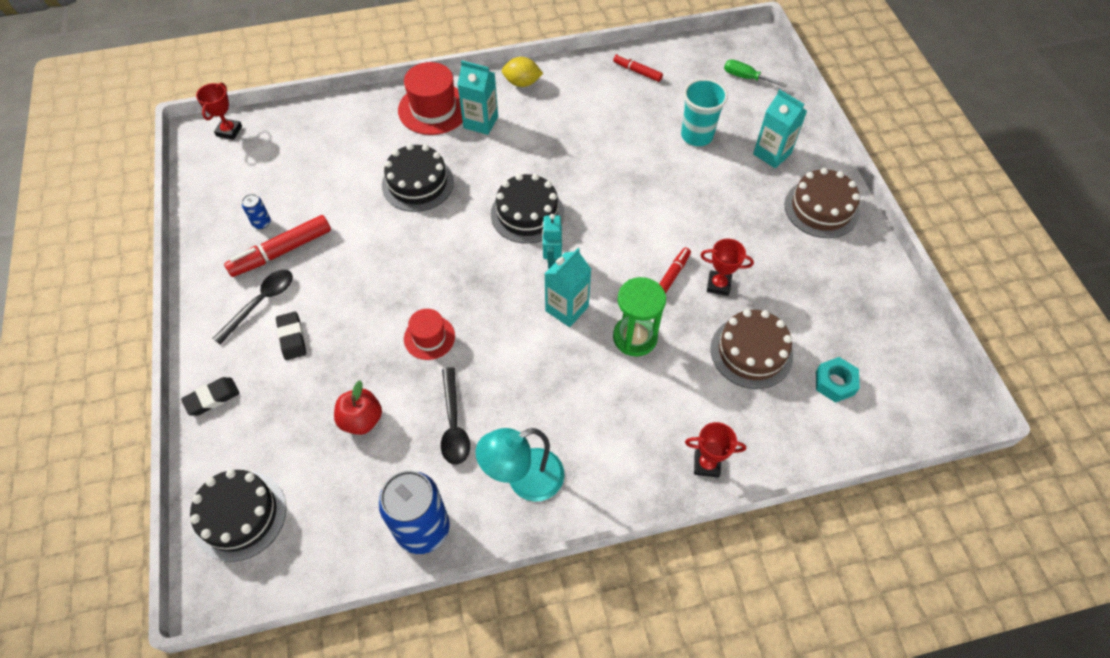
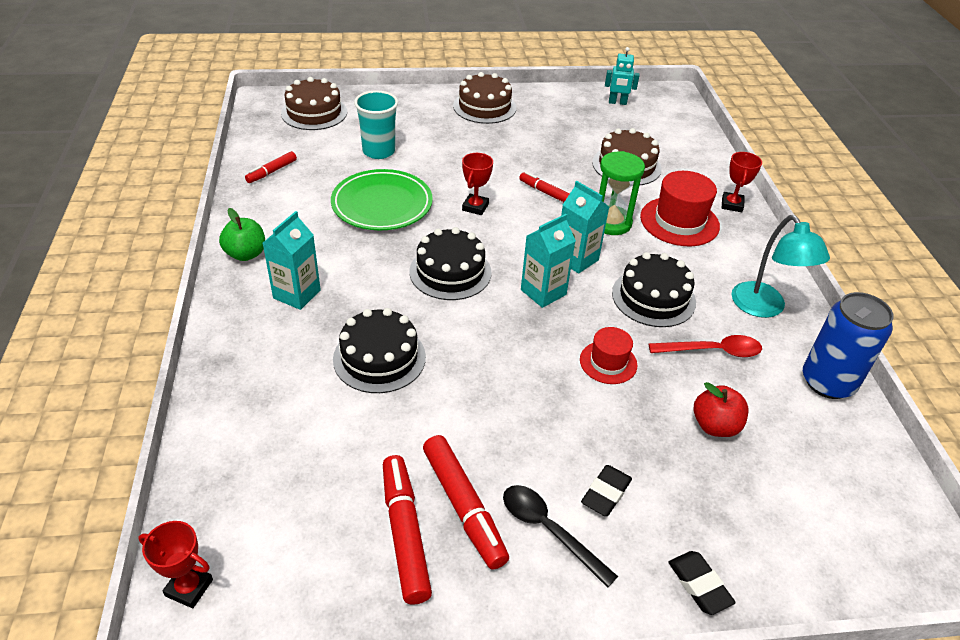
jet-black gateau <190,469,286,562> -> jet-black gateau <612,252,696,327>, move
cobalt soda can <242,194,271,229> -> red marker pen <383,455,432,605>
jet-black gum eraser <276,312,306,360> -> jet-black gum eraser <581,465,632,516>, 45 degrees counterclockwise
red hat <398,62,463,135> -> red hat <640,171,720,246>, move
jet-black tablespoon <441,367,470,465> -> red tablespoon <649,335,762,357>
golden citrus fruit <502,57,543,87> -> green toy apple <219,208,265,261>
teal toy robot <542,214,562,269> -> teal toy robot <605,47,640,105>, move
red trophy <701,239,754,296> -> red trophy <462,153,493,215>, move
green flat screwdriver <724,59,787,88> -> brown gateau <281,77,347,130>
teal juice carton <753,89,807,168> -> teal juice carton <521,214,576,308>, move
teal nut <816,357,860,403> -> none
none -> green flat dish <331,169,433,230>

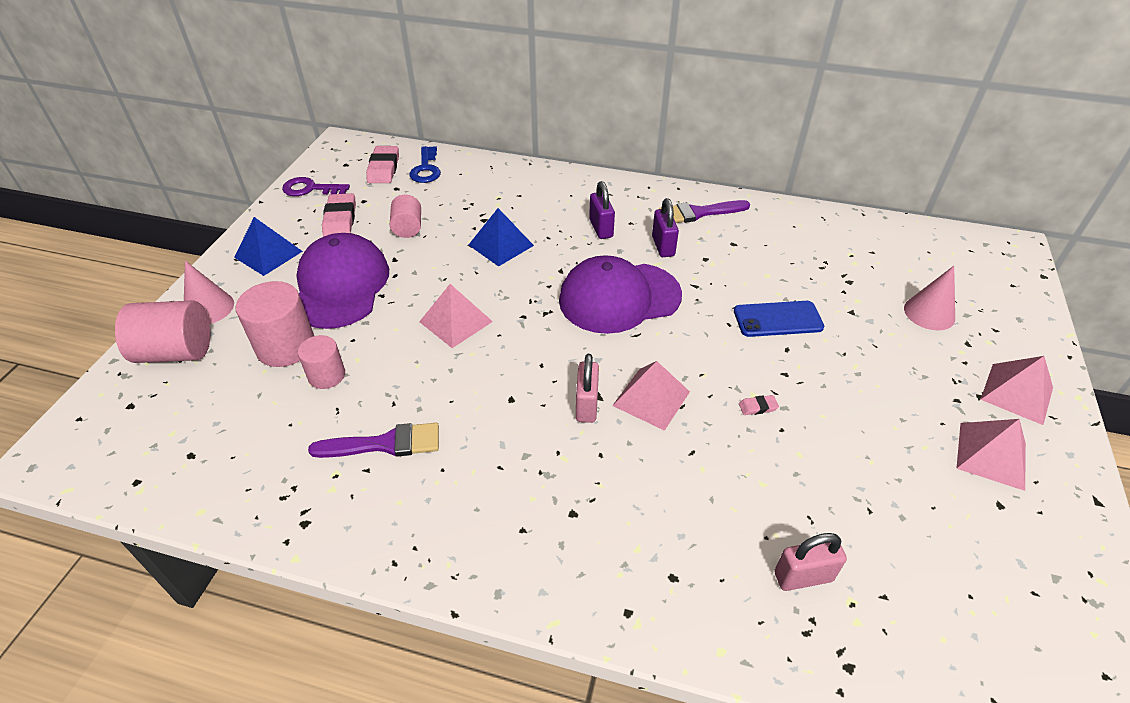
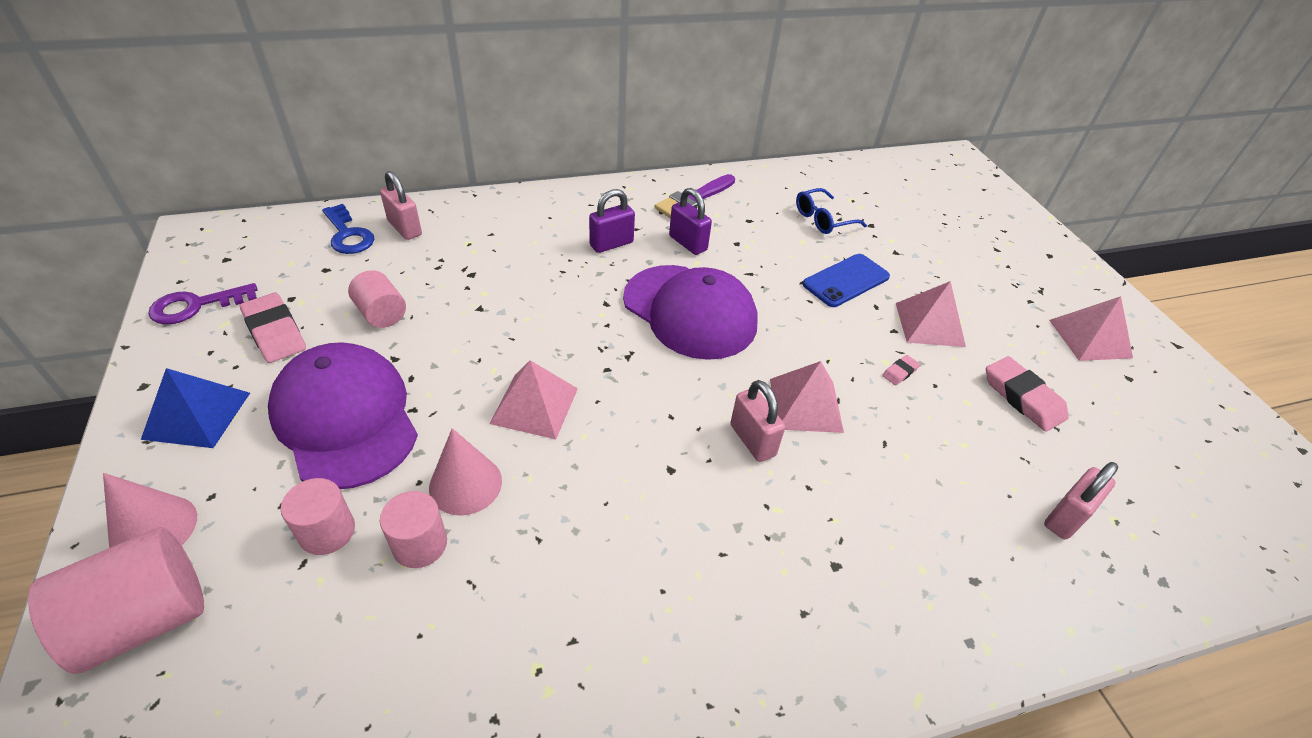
pink cylinder <236,281,314,367> -> pink cylinder <281,478,355,555>, x0.61
royal purple paint brush <308,423,439,458> -> none
pink gum eraser <366,146,399,183> -> pink gum eraser <986,356,1069,432>, move
cobalt pyramid <469,208,534,267> -> none
royal purple cap <559,255,682,334> -> royal purple cap <623,265,757,360>, 90 degrees counterclockwise
royal purple small lock <589,181,615,239> -> royal purple small lock <589,189,635,253>, 75 degrees counterclockwise
pink cone shape <904,266,955,330> -> pink cone shape <429,428,502,516>, move
pink pyramid <980,356,1053,425> -> pink pyramid <896,281,966,347>, move
none -> pink small lock <380,171,422,240>
none -> cobalt glasses <796,188,867,234>

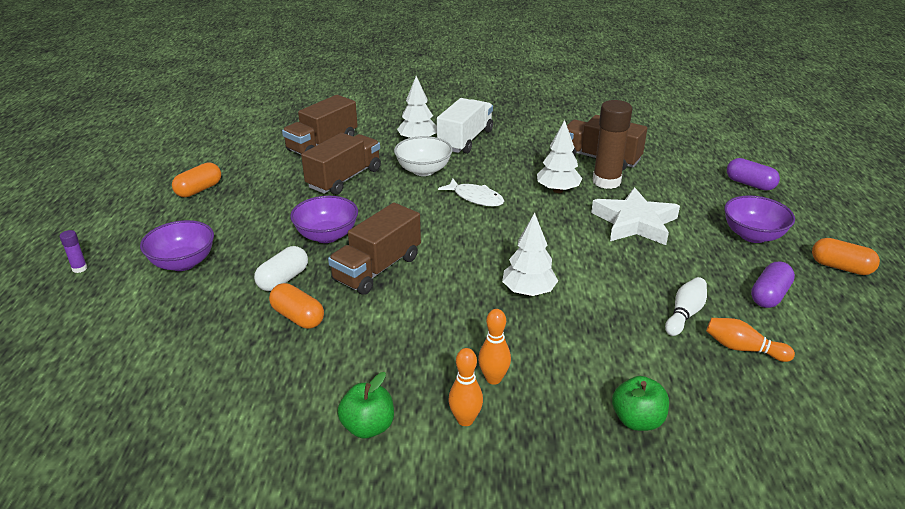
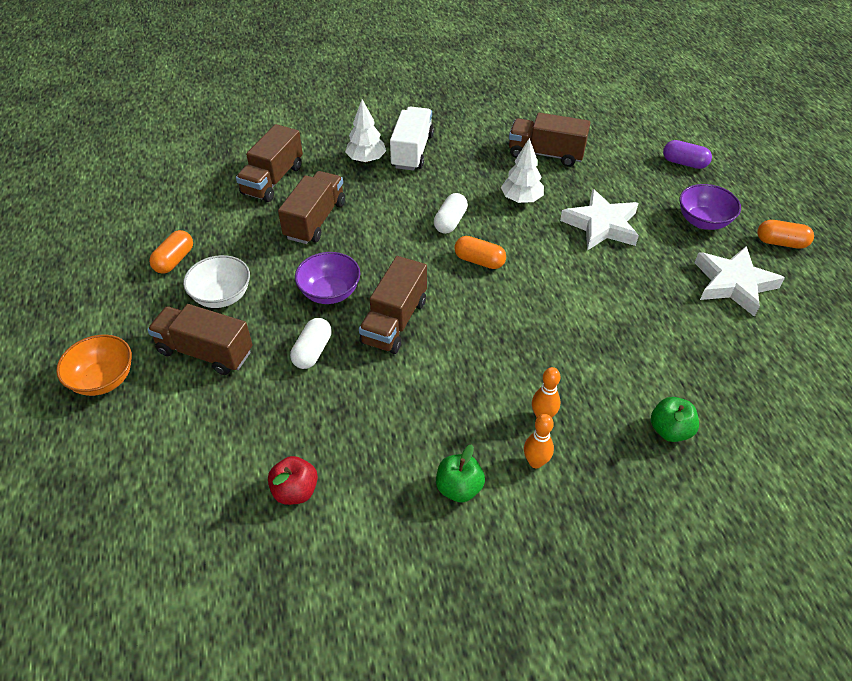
royal purple glue stick <60,230,87,273> -> orange-coloured bowl <56,334,132,396>
royal purple bowl <140,220,214,271> -> brown lorry <147,304,253,375>
orange-coloured pill <269,283,324,329> -> orange-coloured pill <454,236,506,269>, move
pure white bowl <394,136,453,176> -> pure white bowl <183,255,250,308>, move
pure white toy fish <438,179,504,206> -> pure white pill <434,193,468,234>
pure white fir tree <502,213,558,296> -> none
brown glue stick <593,100,632,189> -> none
pure white bowling pin <665,277,707,336> -> none
orange-coloured bowling pin <706,318,795,362> -> none
royal purple pill <751,261,795,308> -> pure white star <695,246,785,317>
none -> red toy apple <268,456,318,505>

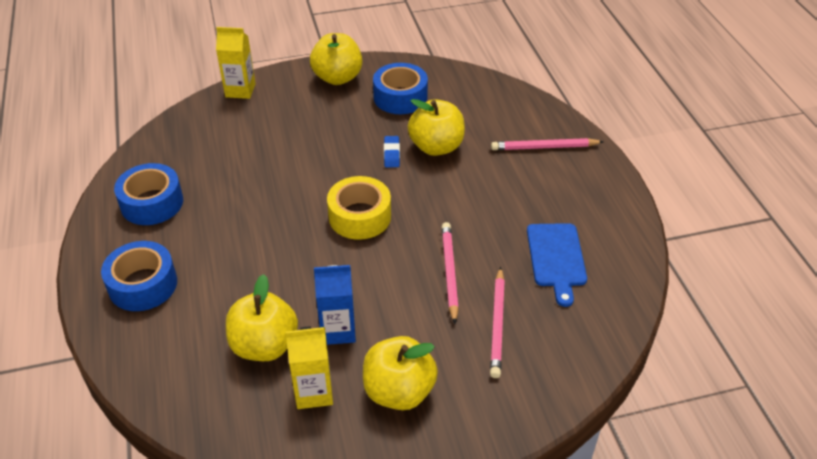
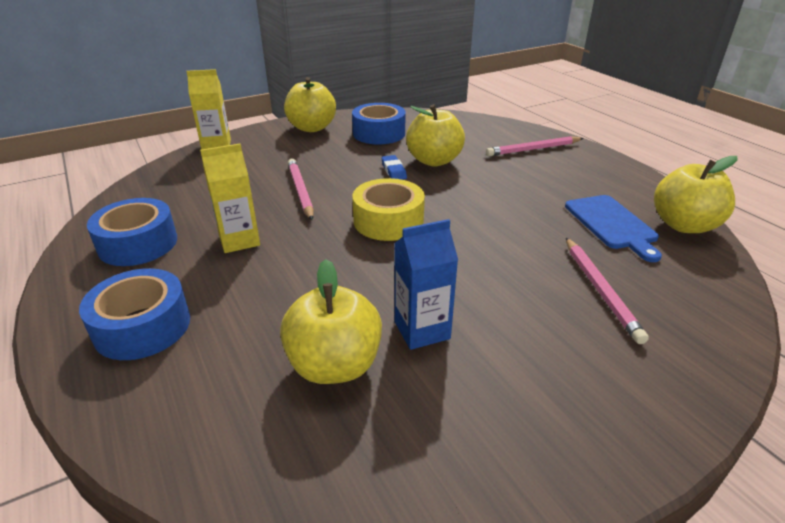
golden juice carton <286,327,333,409> -> golden juice carton <200,143,260,253>, move
golden toy apple <363,336,438,410> -> golden toy apple <654,156,738,233>, move
pink pencil <442,222,459,324> -> pink pencil <288,158,314,220>, move

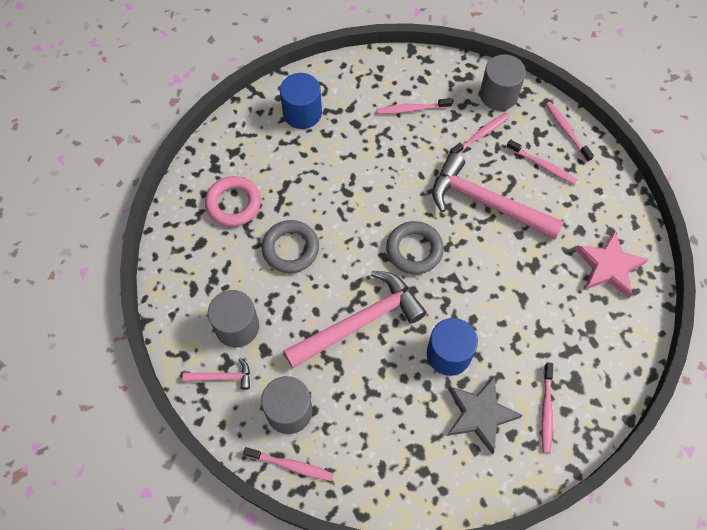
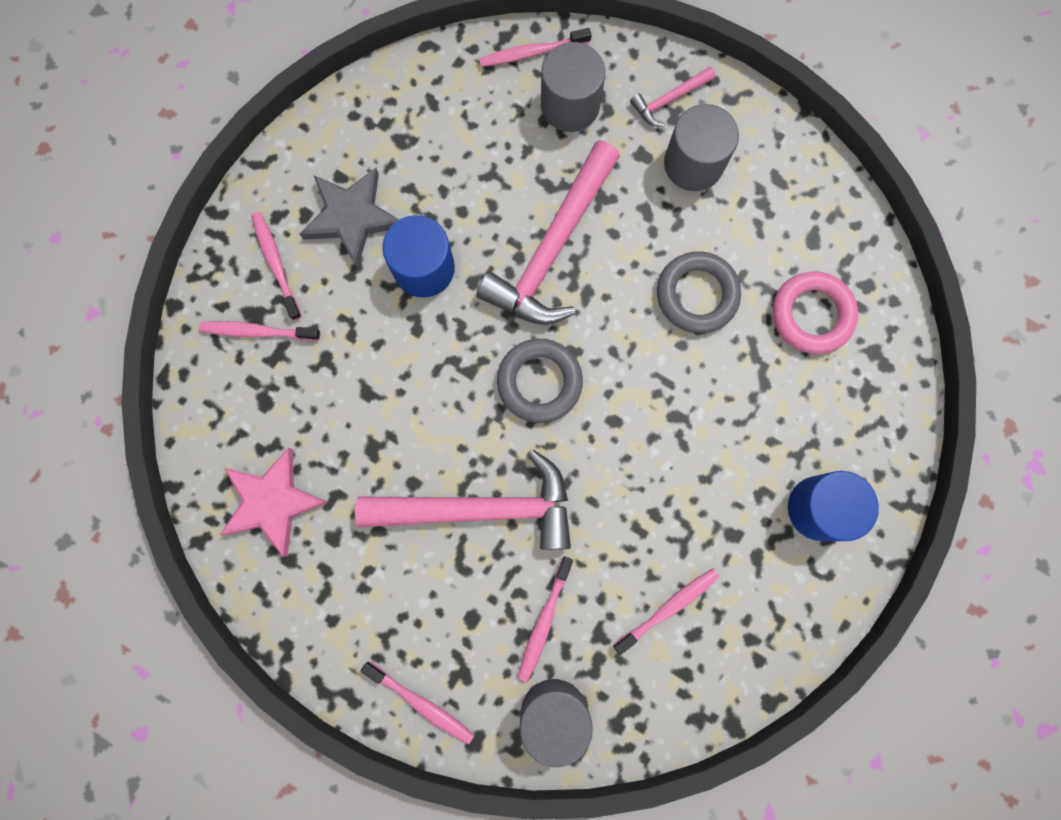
pink tooth brush <506,139,577,185> -> pink tooth brush <199,321,320,341>, move

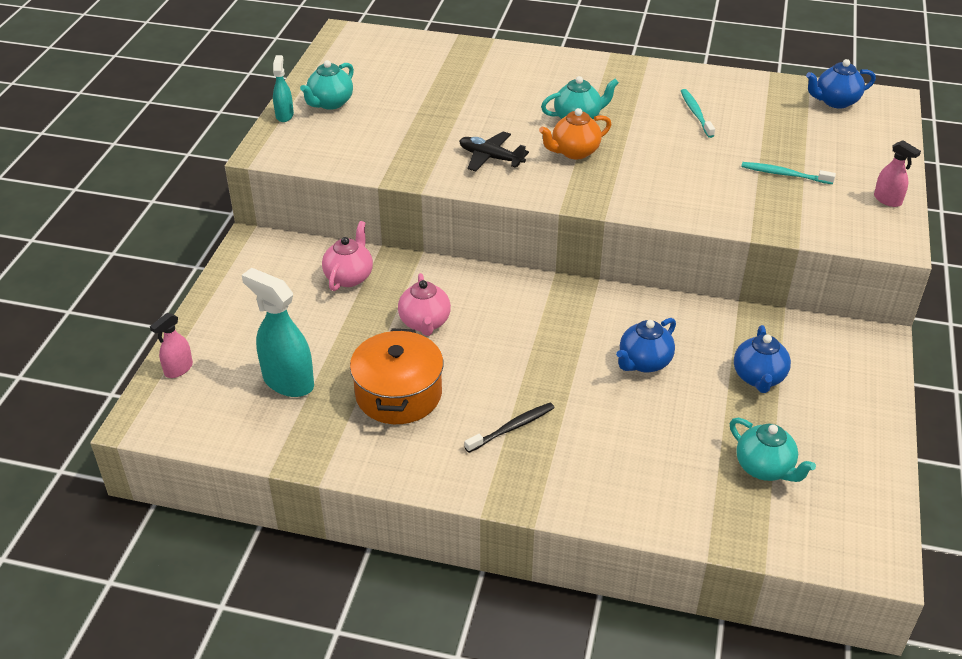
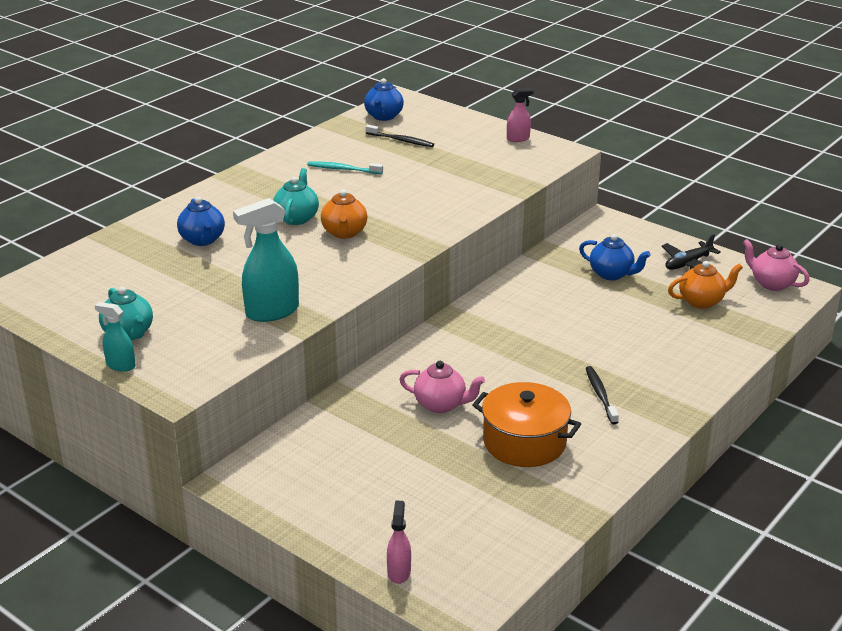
pink spray cleaner <150,313,193,378> -> pink spray cleaner <387,501,411,584>, 150 degrees counterclockwise
teal spray cleaner <242,268,314,397> -> teal spray cleaner <233,198,299,322>, move
pink china teapot <322,221,373,291> -> pink china teapot <743,239,810,291>, move
jet-black aeroplane <459,131,529,172> -> jet-black aeroplane <661,234,721,270>, move
cobalt china teapot <616,318,676,372> -> cobalt china teapot <177,196,225,246>, move
teal china teapot <730,418,816,482> -> orange-coloured china teapot <668,261,743,309>
teal tooth brush <741,162,836,184> -> none
none -> jet-black tooth brush <366,125,434,147>

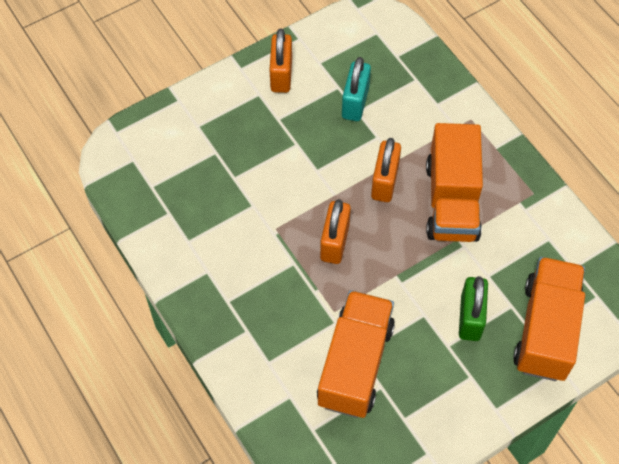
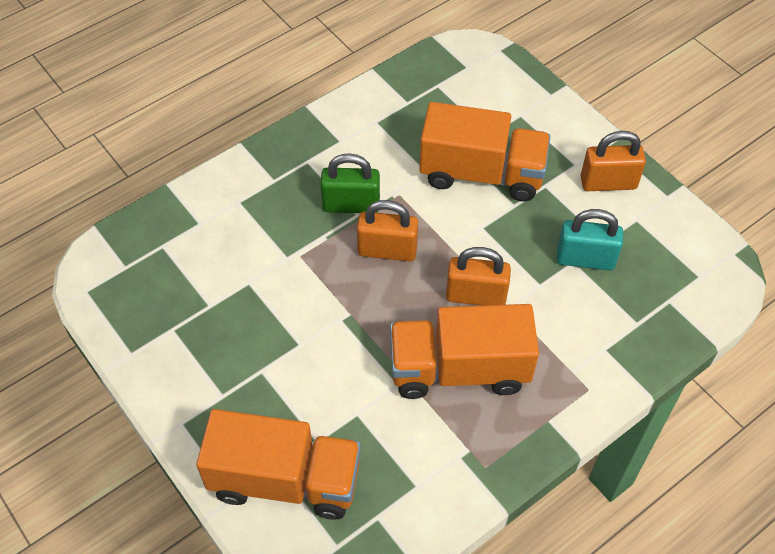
orange-coloured lorry <317,290,395,418> -> orange-coloured lorry <419,102,551,201>, move
green small lock <459,276,488,341> -> green small lock <321,153,380,213>, move

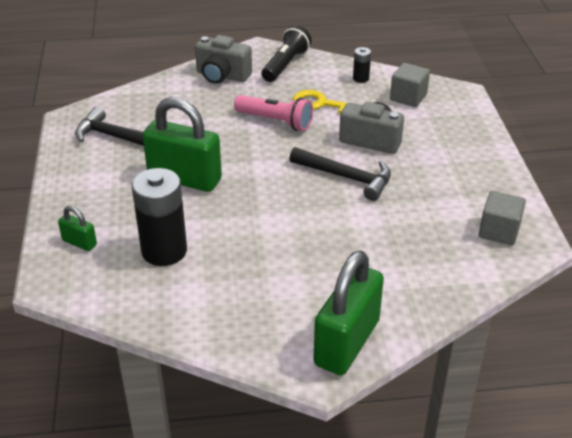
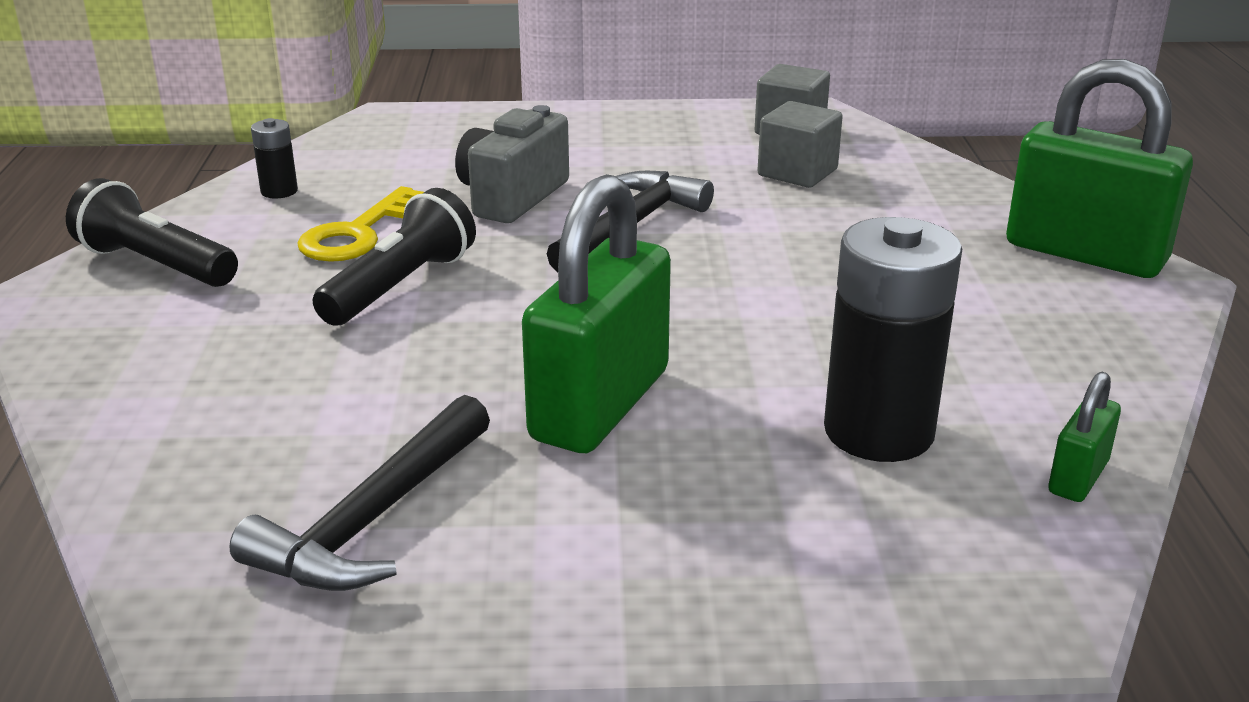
green small lock <58,206,97,251> -> green small lock <1048,372,1121,502>, move
ash-grey photo camera <195,35,252,84> -> none
pink torch <234,95,313,131> -> jet-black torch <313,188,476,326>
ash-grey cube <390,63,430,107> -> ash-grey cube <757,101,843,188>, move

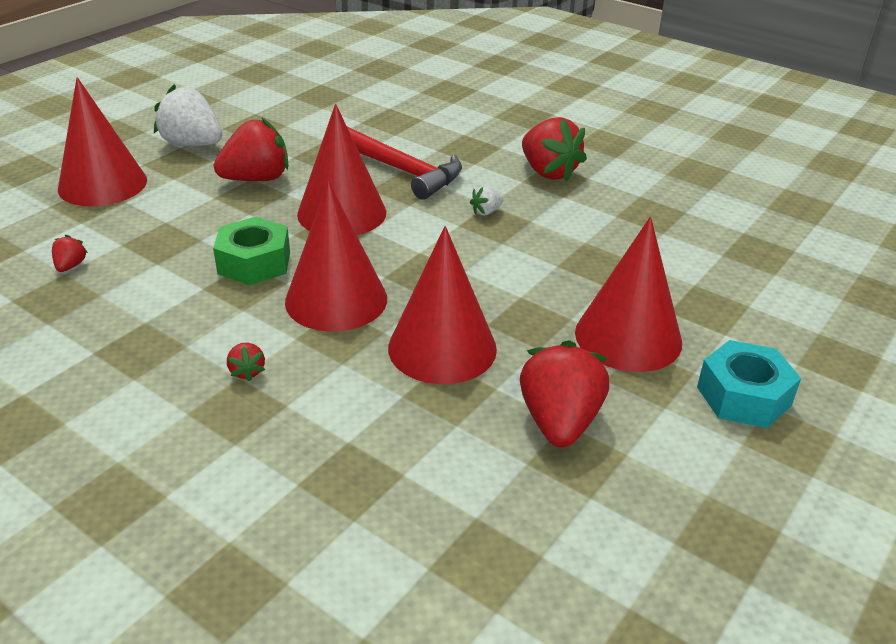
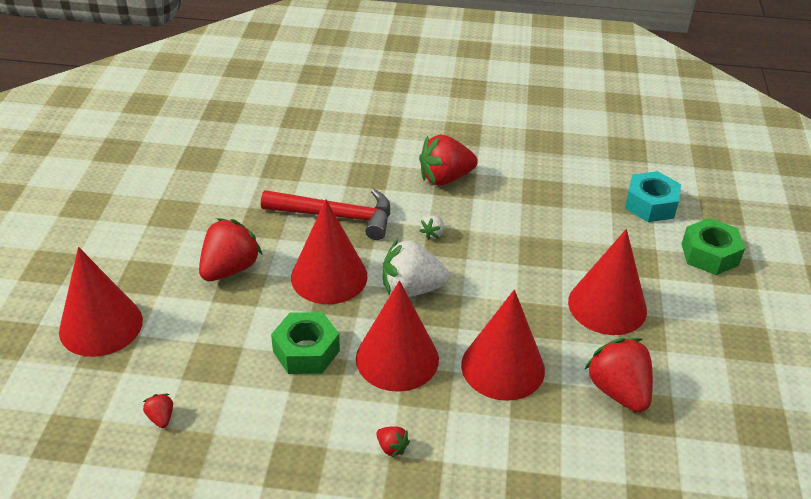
pure white toy strawberry <154,84,222,146> -> pure white toy strawberry <382,239,450,297>, move
red toy strawberry <522,117,587,182> -> red toy strawberry <419,135,478,185>, 135 degrees clockwise
teal nut <697,340,801,428> -> teal nut <625,171,681,222>, move
none -> green nut <682,218,745,275>

